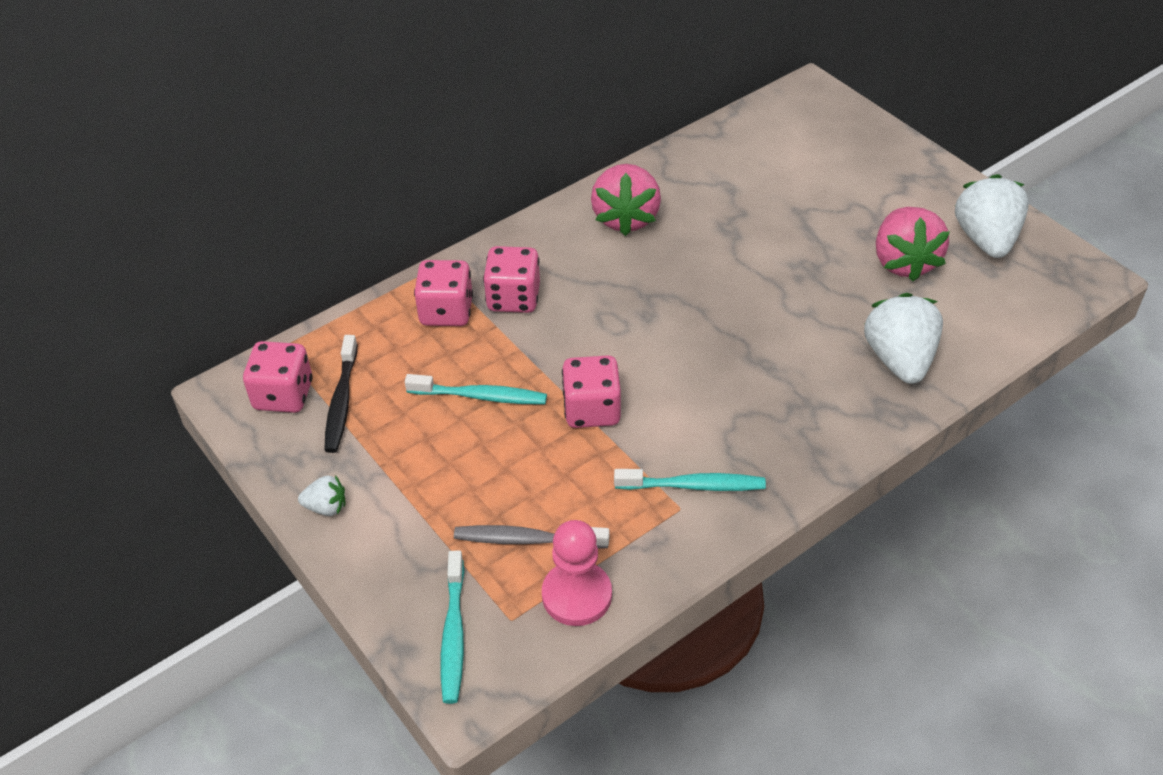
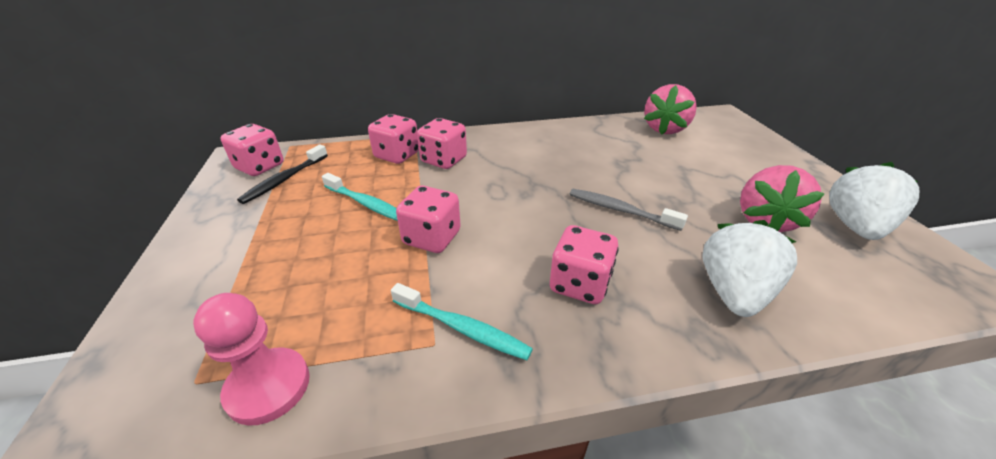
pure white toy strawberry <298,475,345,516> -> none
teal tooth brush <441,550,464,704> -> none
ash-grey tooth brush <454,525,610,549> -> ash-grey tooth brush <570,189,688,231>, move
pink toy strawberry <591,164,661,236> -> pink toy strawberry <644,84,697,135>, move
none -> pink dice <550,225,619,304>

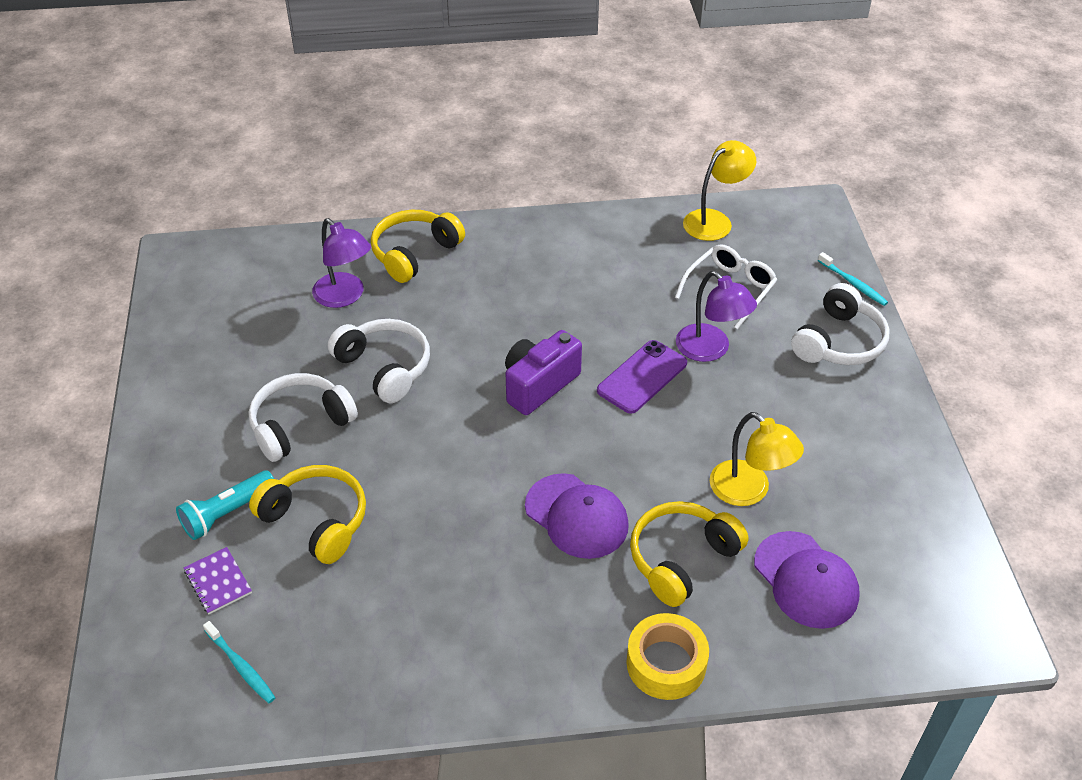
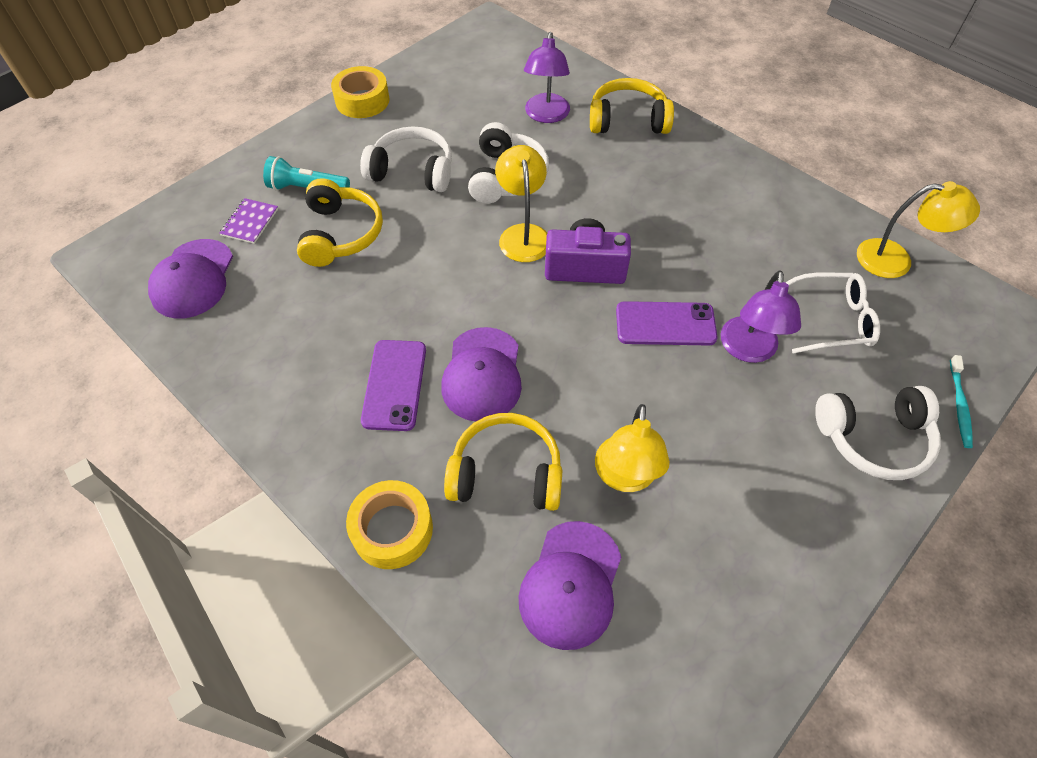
teal tooth brush <203,621,276,703> -> royal purple cap <148,239,233,319>
none -> golden roll of tape <331,66,389,118>
none -> royal purple smartphone <361,340,426,431>
none -> golden reading lamp <495,145,547,262>

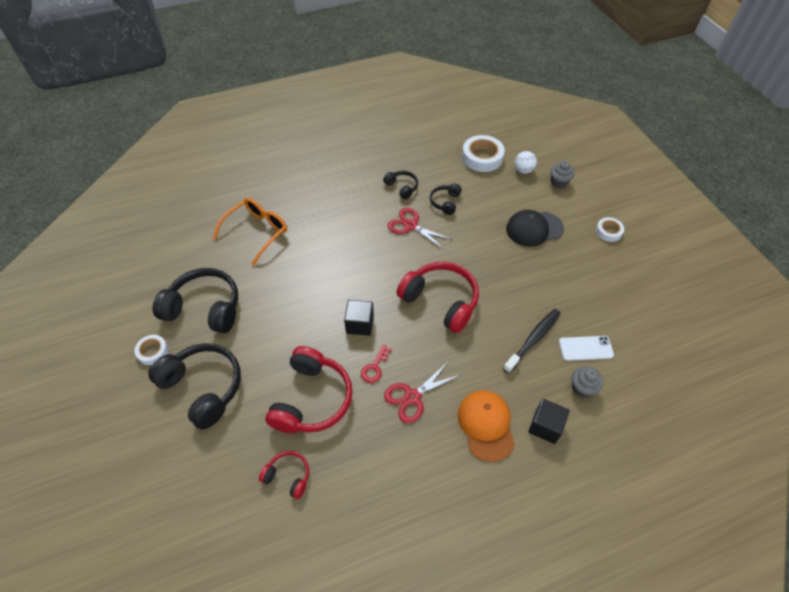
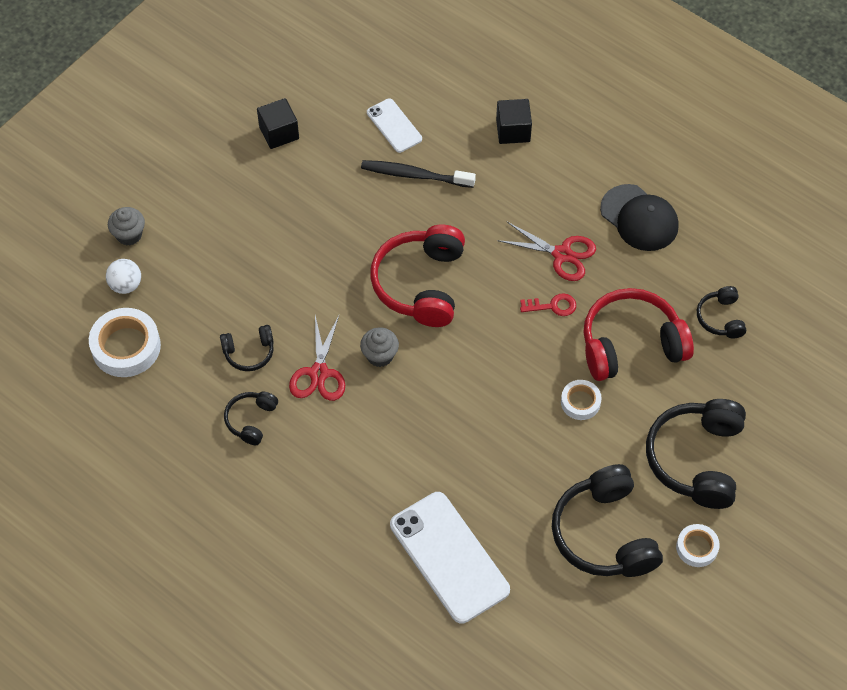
orange-coloured glasses <213,198,287,266> -> pure white smartphone <390,492,510,624>
red headphones <259,451,309,499> -> jet-black headphones <697,286,746,338>
jet-black cube <344,300,374,336> -> jet-black cube <257,98,299,149>, move
orange-coloured cap <458,390,515,462> -> none
jet-black cap <506,210,564,247> -> jet-black cap <600,184,679,251>, move
ash-grey cupcake <572,366,603,398> -> ash-grey cupcake <360,327,399,367>, move
pure white roll of tape <596,217,624,242> -> pure white roll of tape <561,380,602,420>, move

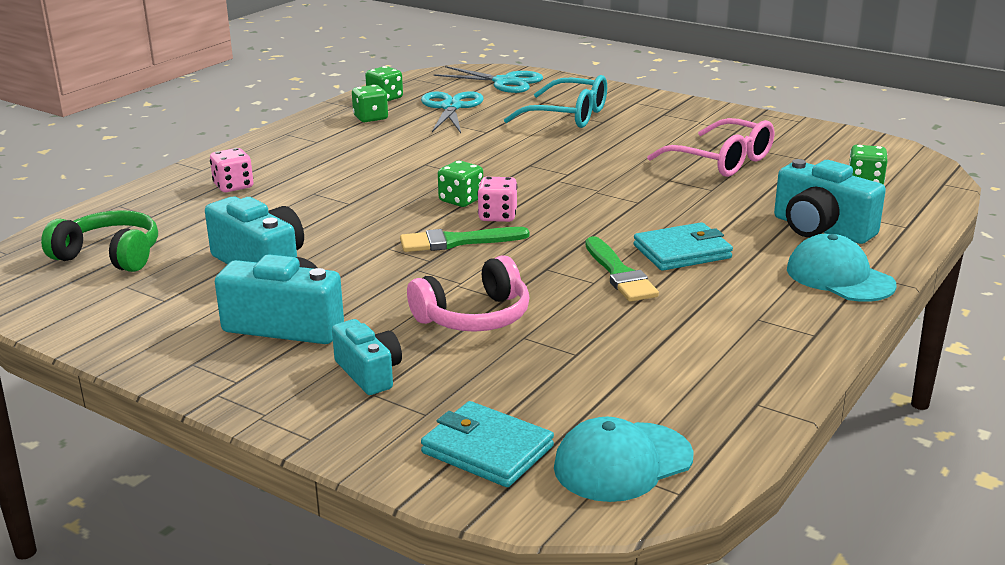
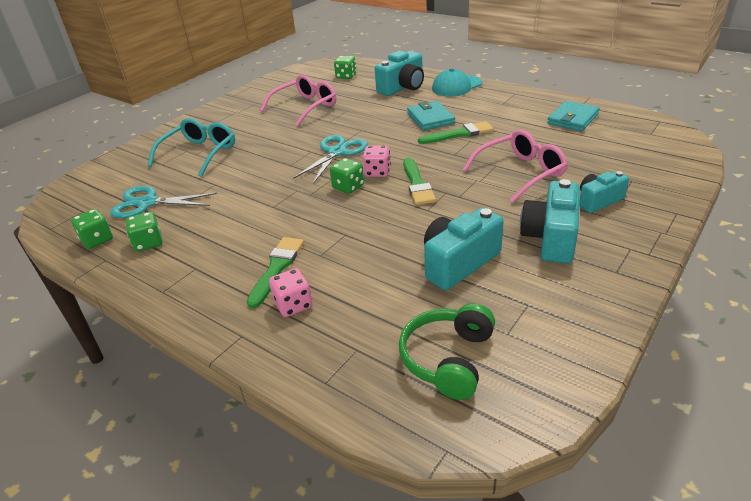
pink headphones <407,255,530,332> -> pink glasses <462,130,568,203>
teal wallet <421,401,554,487> -> teal wallet <547,101,600,131>, move
teal scissors <433,66,543,93> -> teal scissors <293,135,368,184>, move
teal cap <554,417,694,502> -> none
none -> green paint brush <247,237,304,308>

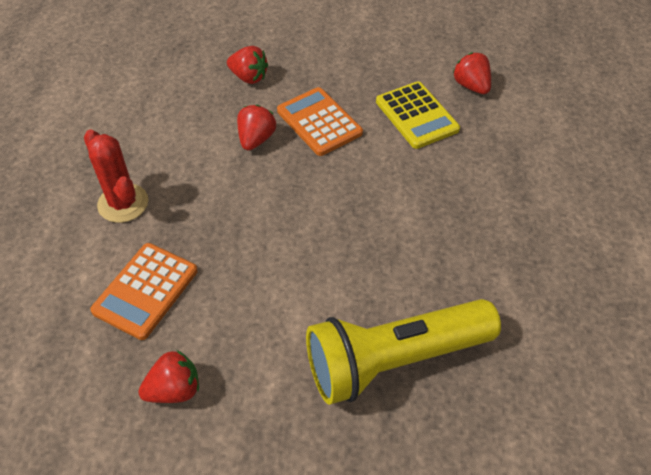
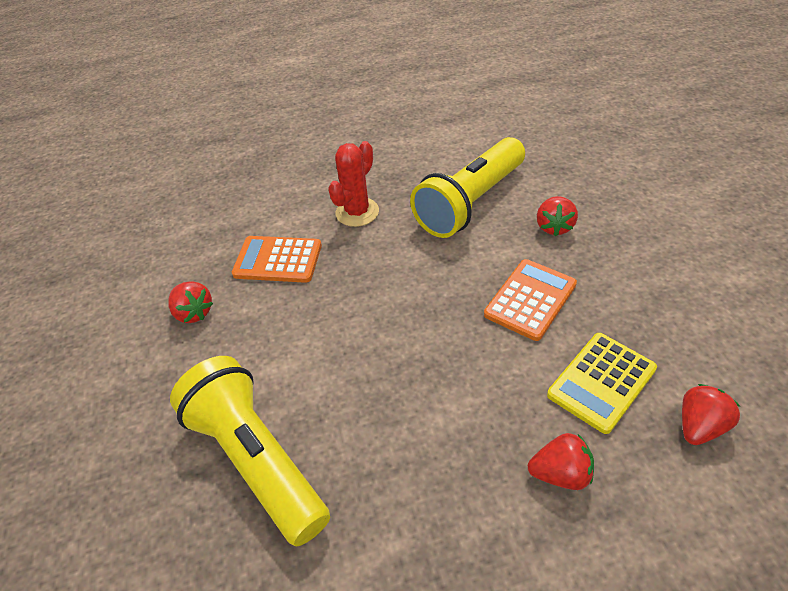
red toy strawberry <237,105,276,151> -> red toy strawberry <528,433,594,490>, move
none -> golden torch <410,137,525,238>

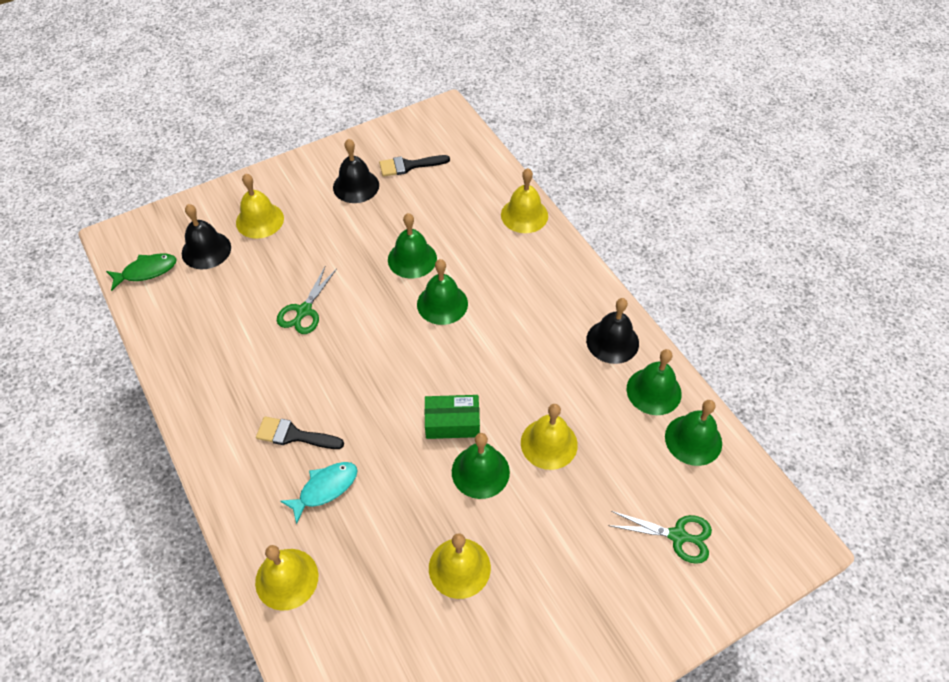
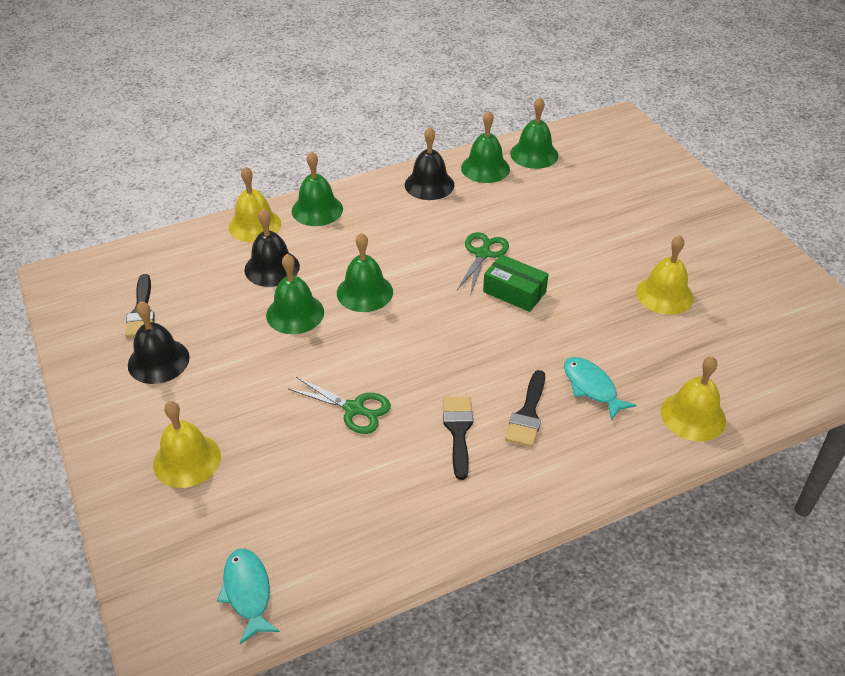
green toy fish <106,253,177,291> -> teal toy fish <217,549,280,644>
jet-black bell <182,204,231,269> -> jet-black bell <244,209,300,287>, move
green box <424,395,480,439> -> green box <483,254,549,312>, 60 degrees counterclockwise
green bell <452,433,510,499> -> green bell <292,151,343,226>, move
golden bell <521,404,578,470> -> none
green scissors <608,511,712,564> -> green scissors <457,232,509,293>, move
none -> jet-black paint brush <443,397,473,480>

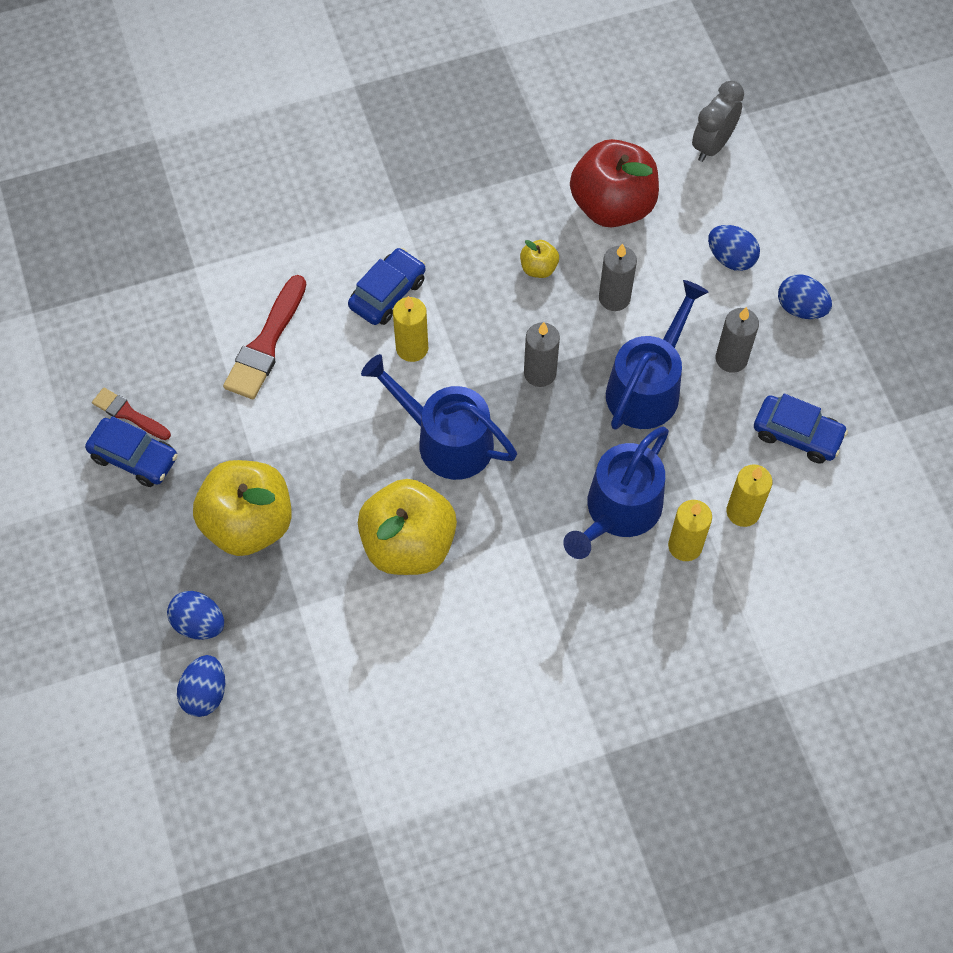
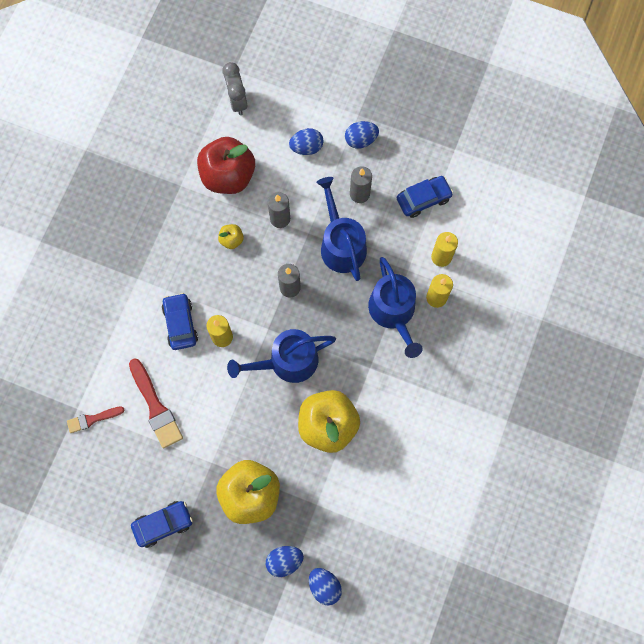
red paint brush <92,388,171,440> -> red paint brush <67,406,125,433>, move

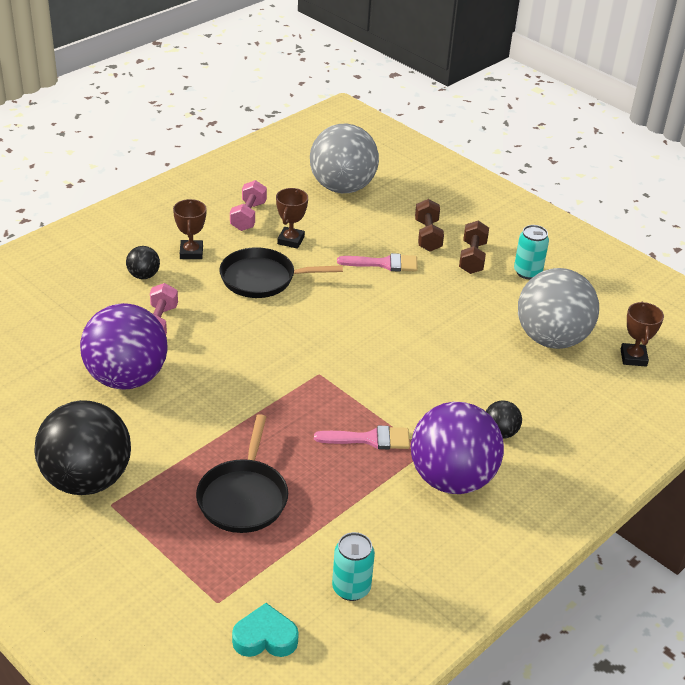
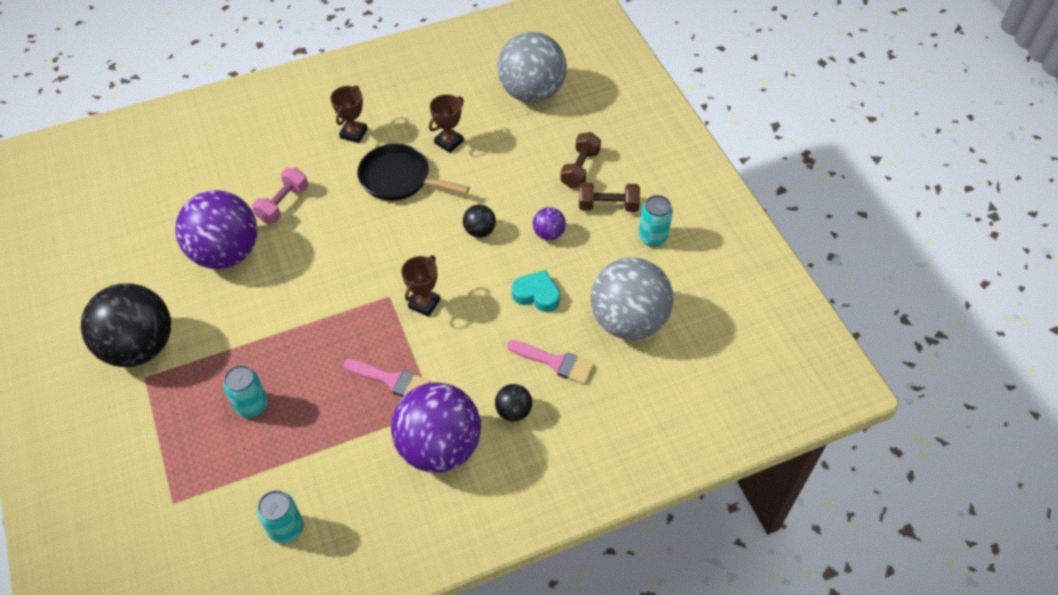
jet-black sphere <126,246,160,279> -> jet-black sphere <463,204,496,238>, move
jet-black pan <196,414,288,533> -> teal soda can <223,365,268,418>
pink hand weight <230,180,267,231> -> none
teal heart <232,603,299,657> -> teal heart <512,270,560,312>, move
pink paint brush <337,253,418,272> -> pink paint brush <507,340,594,384>, move
brown hand weight <459,221,489,274> -> brown hand weight <579,182,640,212>, 60 degrees clockwise
brown trophy <621,302,664,367> -> brown trophy <401,255,440,317>, move
none -> royal purple sphere <533,207,566,240>

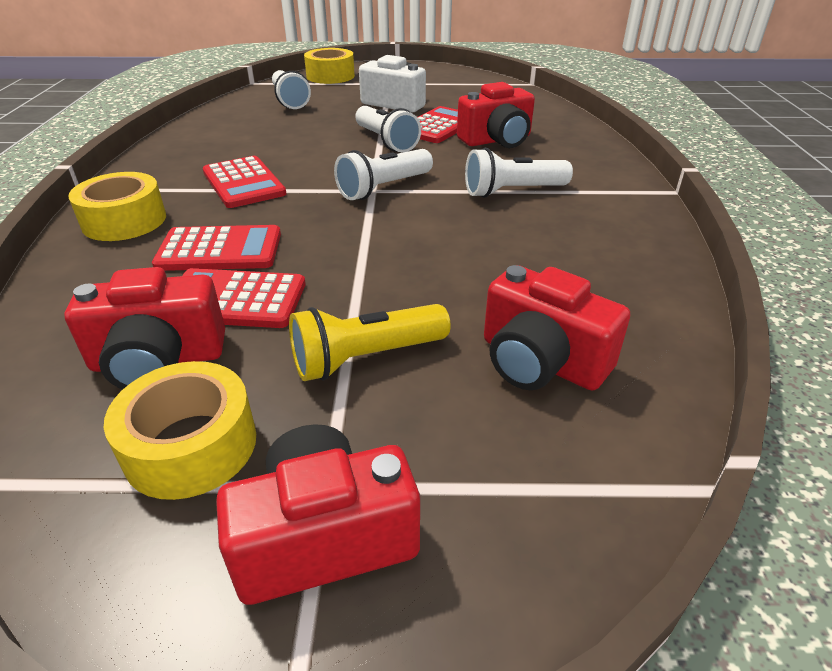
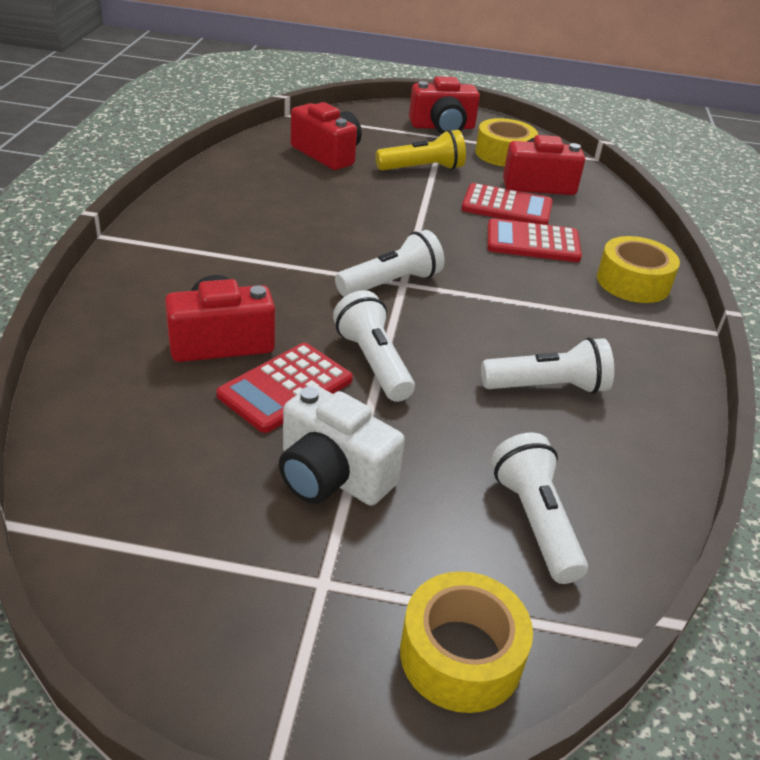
red pocket calculator <203,156,286,208> -> none
pure white torch <465,148,573,198> -> pure white torch <481,337,614,394>, move

